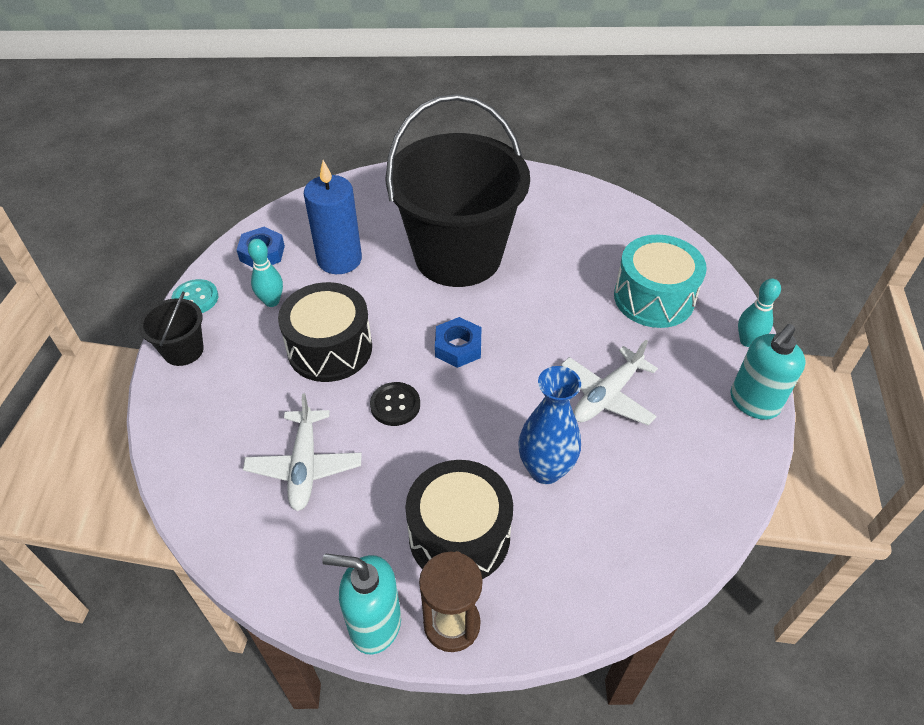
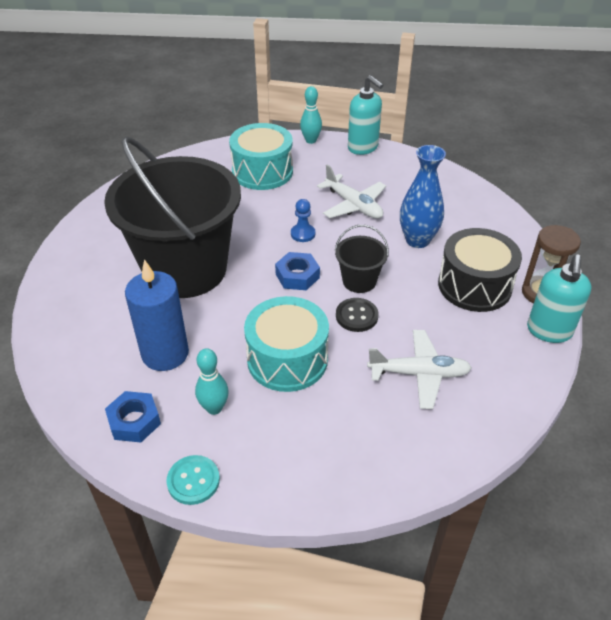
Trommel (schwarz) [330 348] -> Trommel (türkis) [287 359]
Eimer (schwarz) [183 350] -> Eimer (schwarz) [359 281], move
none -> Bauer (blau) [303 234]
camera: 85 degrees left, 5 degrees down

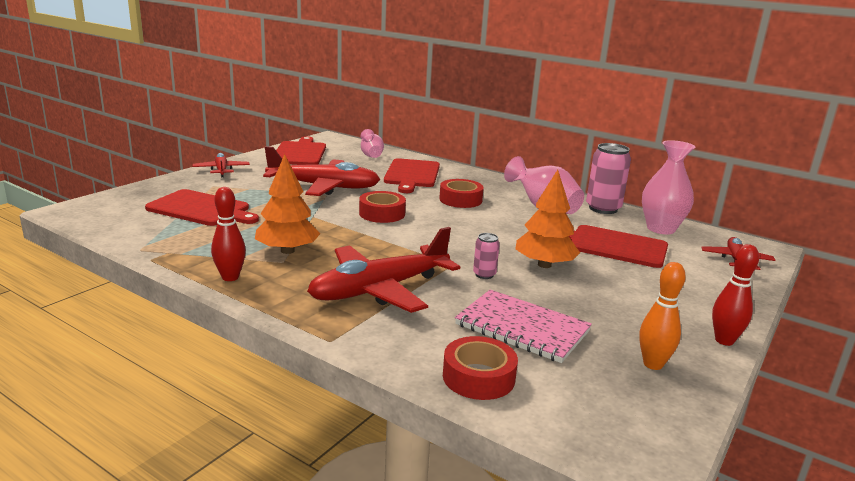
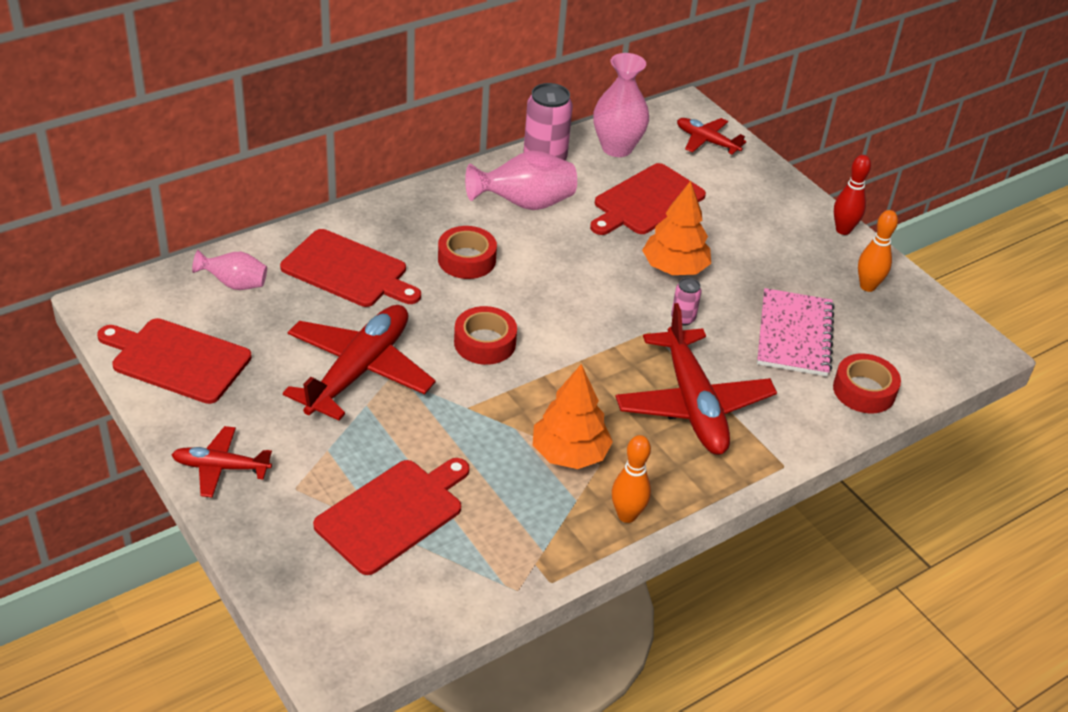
Bowlingkegel (rot) [230 277] -> Bowlingkegel (orange) [627 515]
Notizbuch (rosa) [522 328] -> Notizbuch (rosa) [794 335], 45 degrees counterclockwise
camera: 70 degrees left, 20 degrees up

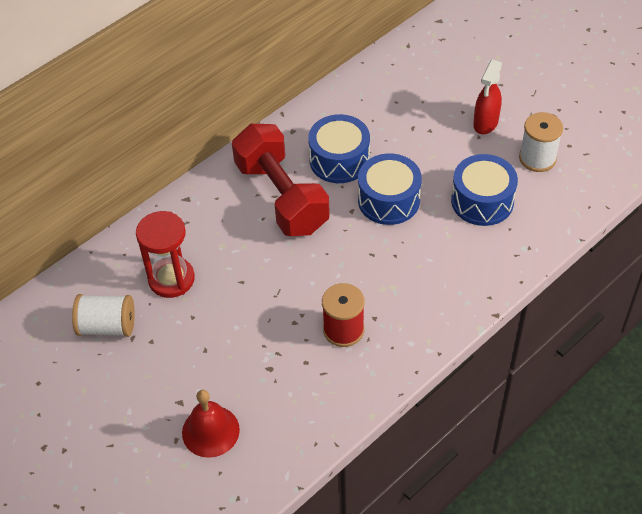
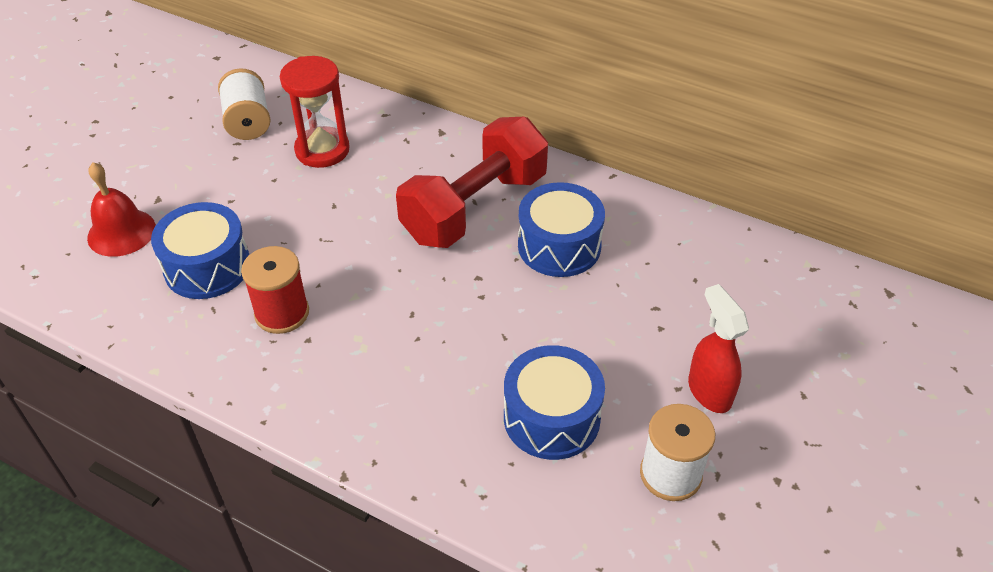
Sprühflasche (rot) [485 123] -> Sprühflasche (rot) [709 391], 60 degrees clockwise
Trommel (blau) [389 200] -> Trommel (blau) [207 267], move
camera: 70 degrees right, 5 degrees down

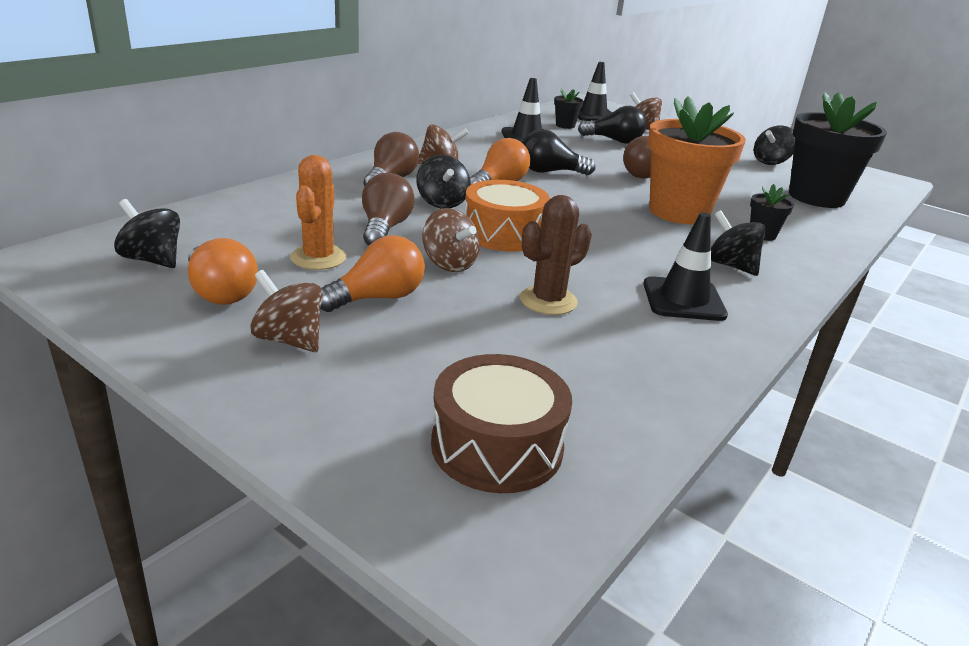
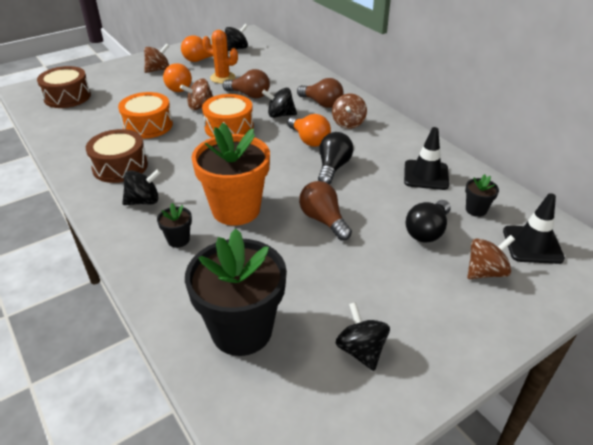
Kaktus (braun) [548 301] -> Trommel (orange) [148 125]
Leitkegel (schwarz) [683 299] -> Trommel (braun) [120 166]
camera: 110 degrees right, 10 degrees up

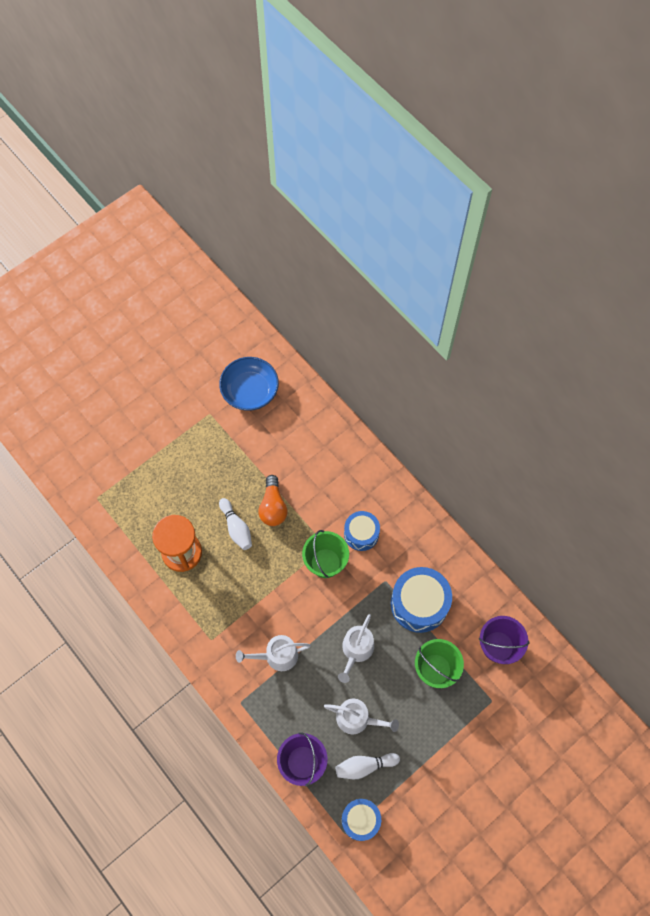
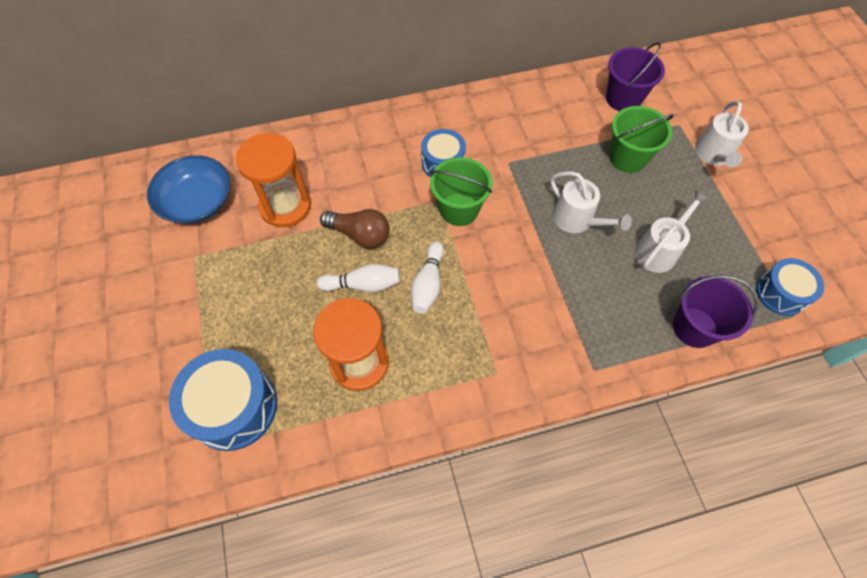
Glühbirne (orange) [273 507] -> Glühbirne (braun) [360 235]
Trommel (blau) [419 603] -> Trommel (blau) [233 407], move
Gießkanne (weiß) [277 656] -> Gießkanne (weiß) [713 155], move
Bowlingkegel (weiß) [364 766] -> Bowlingkegel (weiß) [428 284], move
none -> Sanduhr (orange) [285 206]
camera: 65 degrees left, 5 degrees down

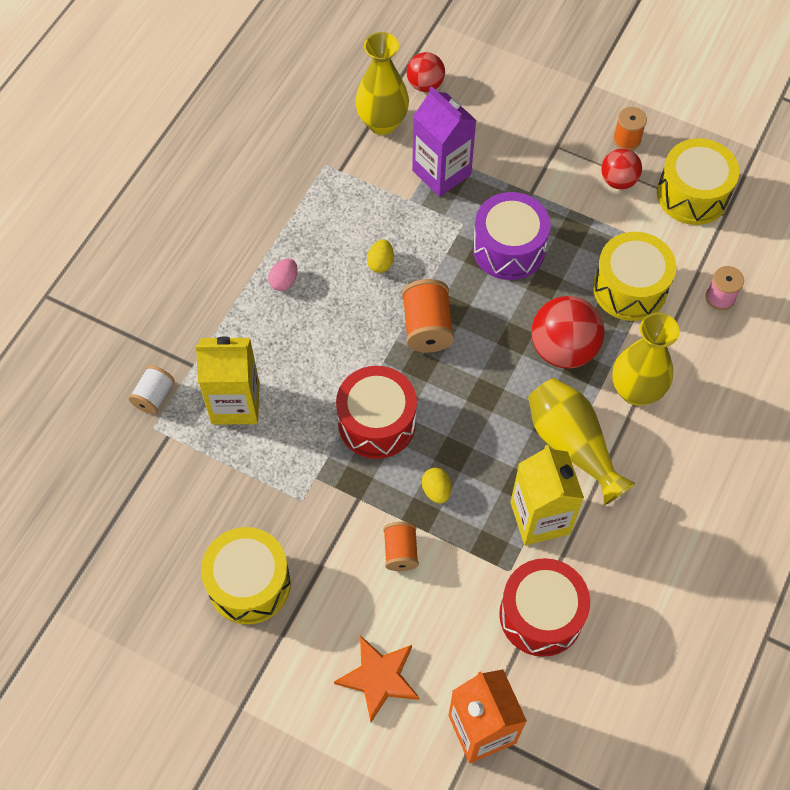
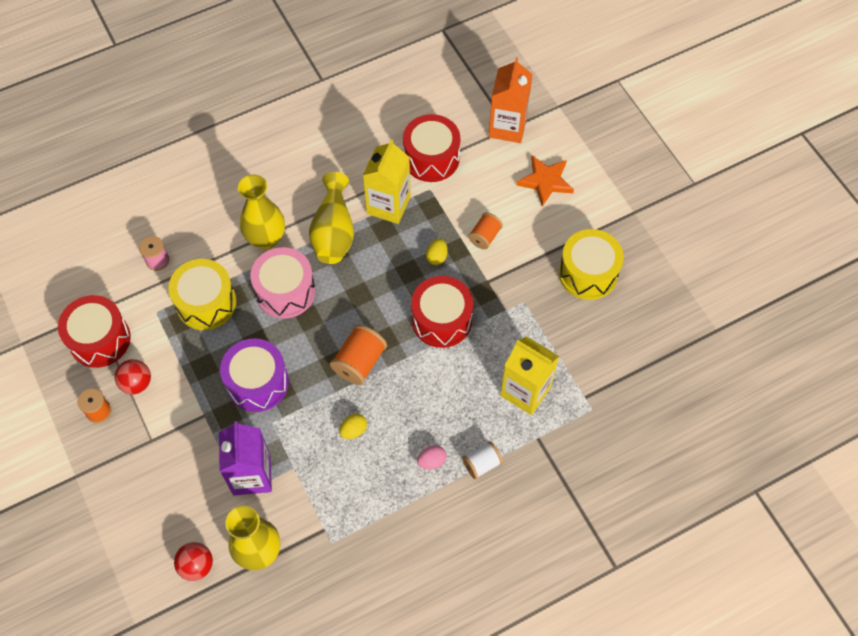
Trommel (gelb) [692 194] -> Trommel (rot) [99 339]
Ball (rot) [563 349] -> Trommel (rosa) [285 291]
Garnrolle (weiß) [154 396] -> Garnrolle (weiß) [482 464], move
camera: 145 degrees left, 0 degrees up

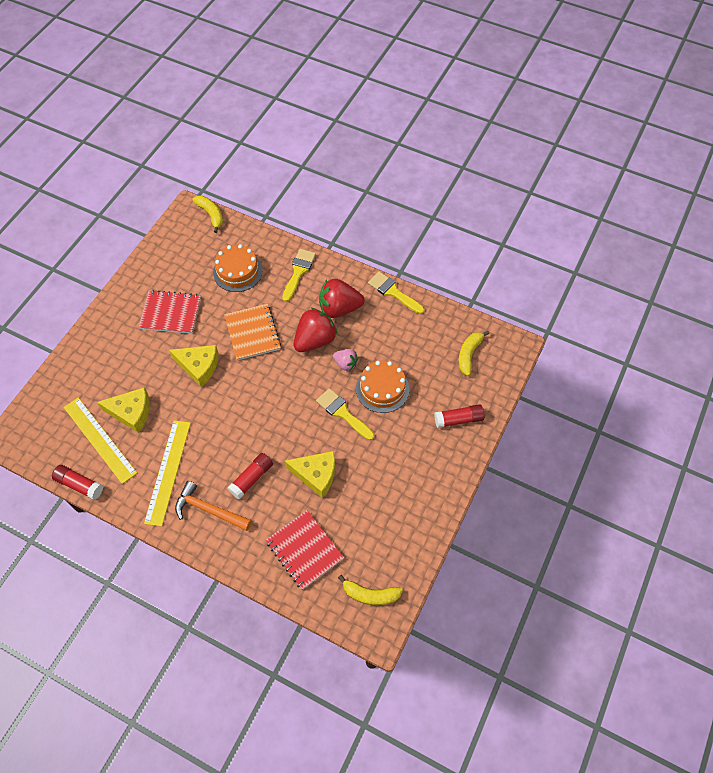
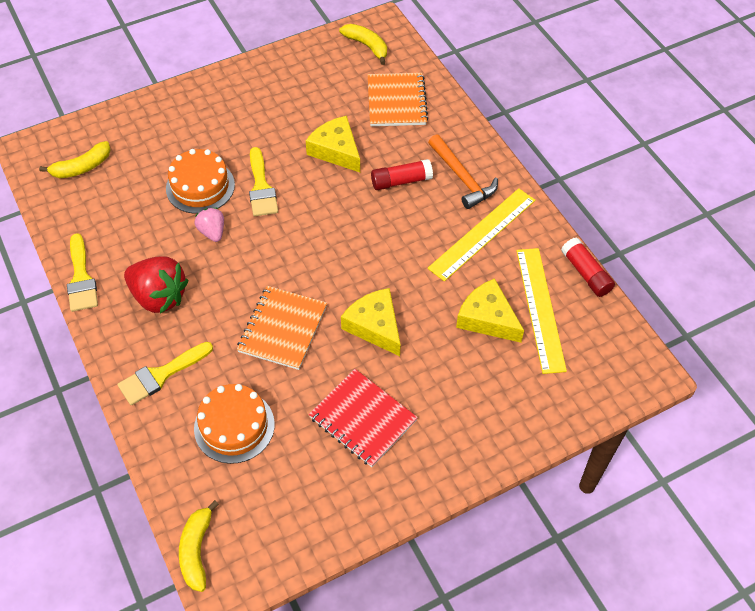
Erdbeere (rot) [315 340] -> none
Klebestift (rot) [458 419] -> none
Notizbuch (rot) [304 550] -> Notizbuch (orange) [396 101]
camera: 145 degrees left, 5 degrees down

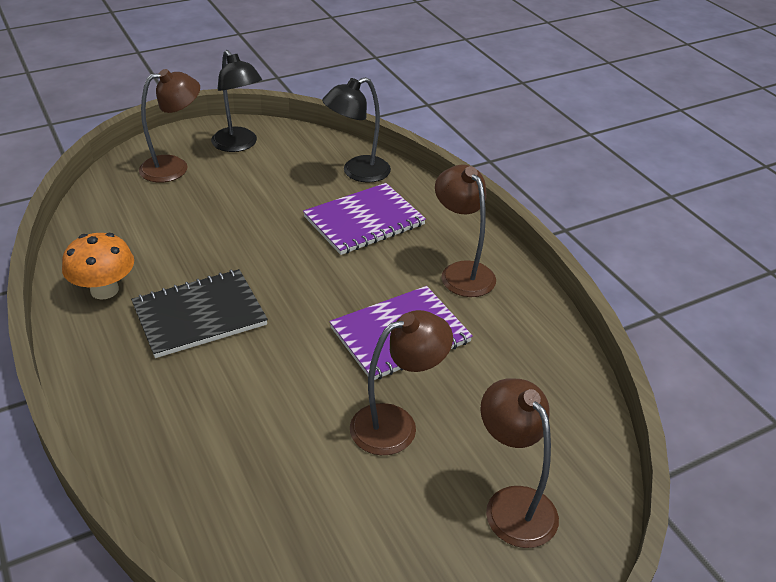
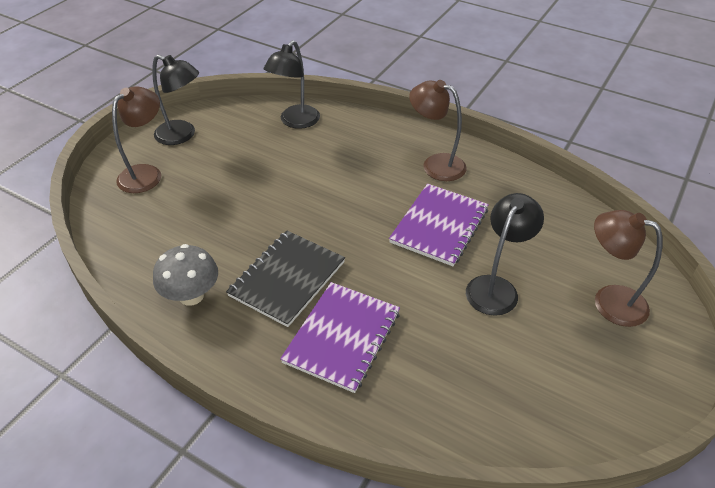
Notizbuch (lila) [364 221] -> Notizbuch (lila) [342 337], move
Pilz (orange) [104 290] -> Pilz (grau) [191 295]
Lampe (braun) [396 424] -> Lampe (schwarz) [496 287]
camera: 30 degrees left, 5 degrees up

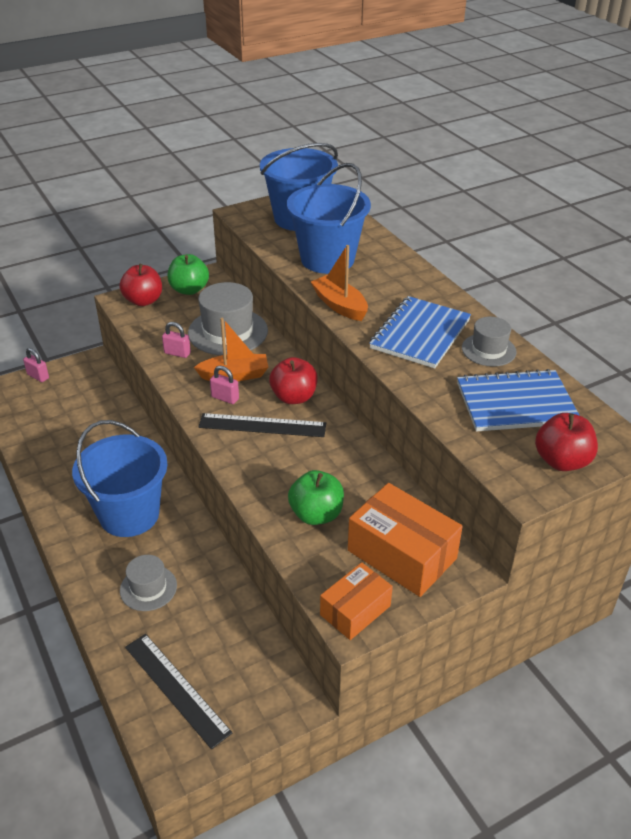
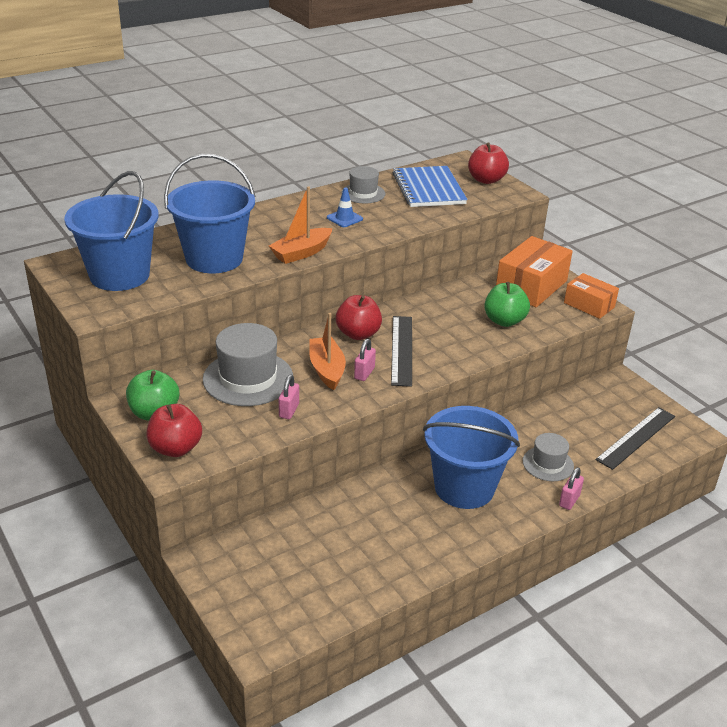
Notizbuch (blau) [420 334] -> Leitkegel (blau) [344 218]
Vorhängeschloss (rosa) [38 376] -> Vorhängeschloss (rosa) [569 500], move
camera: 95 degrees left, 5 degrees down

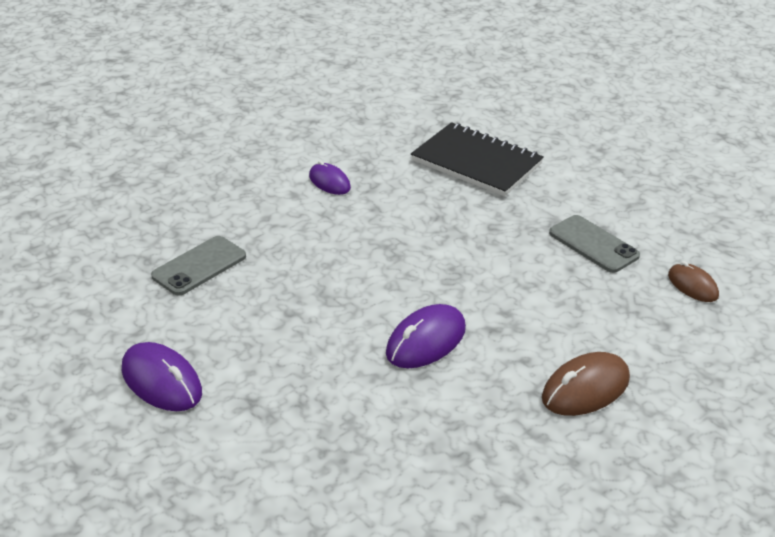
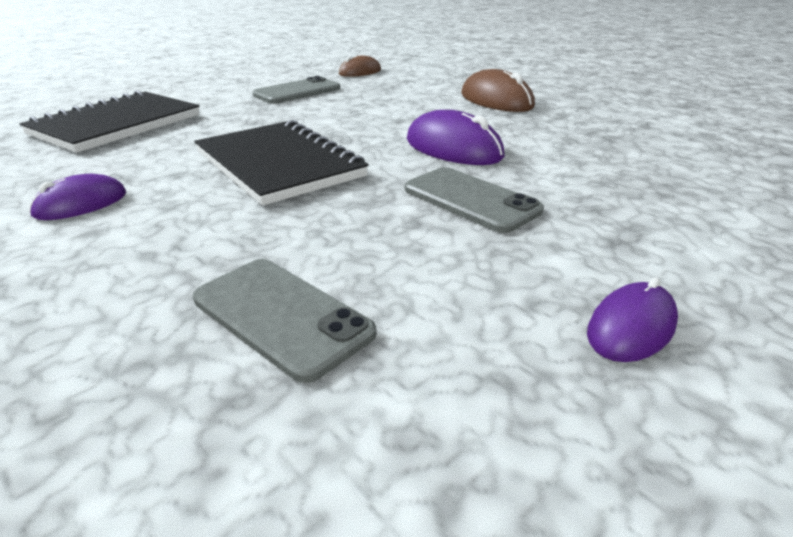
Computermaus (lila) [161 381] -> Computermaus (lila) [631 327], x0.63
none -> Notizbuch (schwarz) [279 164]
none -> Handy (grau) [471 200]
camera: 90 degrees left, 5 degrees down

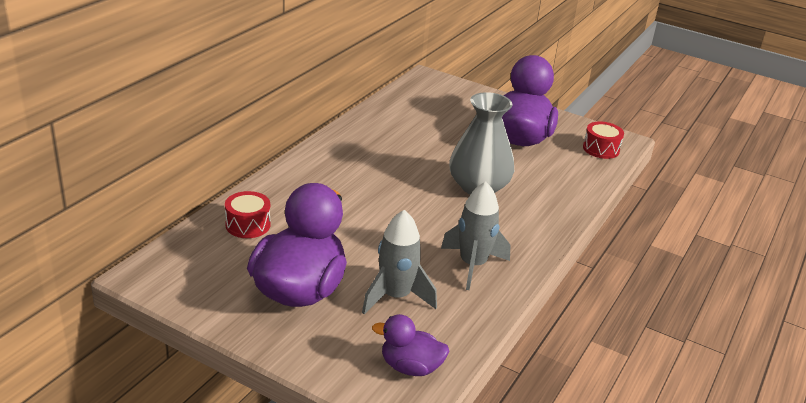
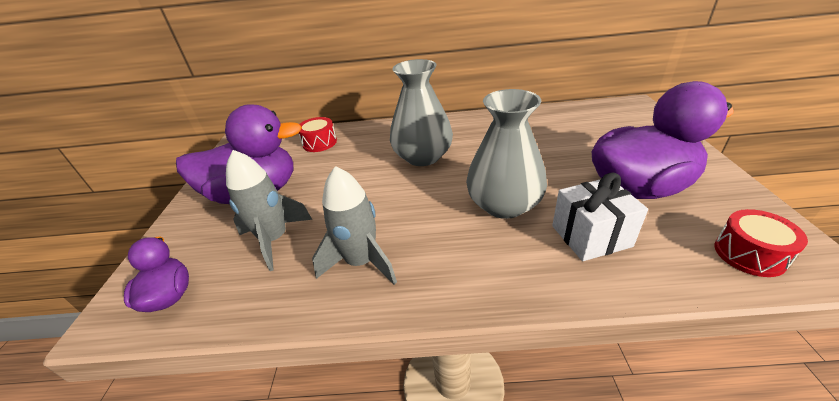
none -> Vase (grau) [423 157]
none -> Geschenk (weiß) [591 236]
camera: 65 degrees right, 5 degrees up

